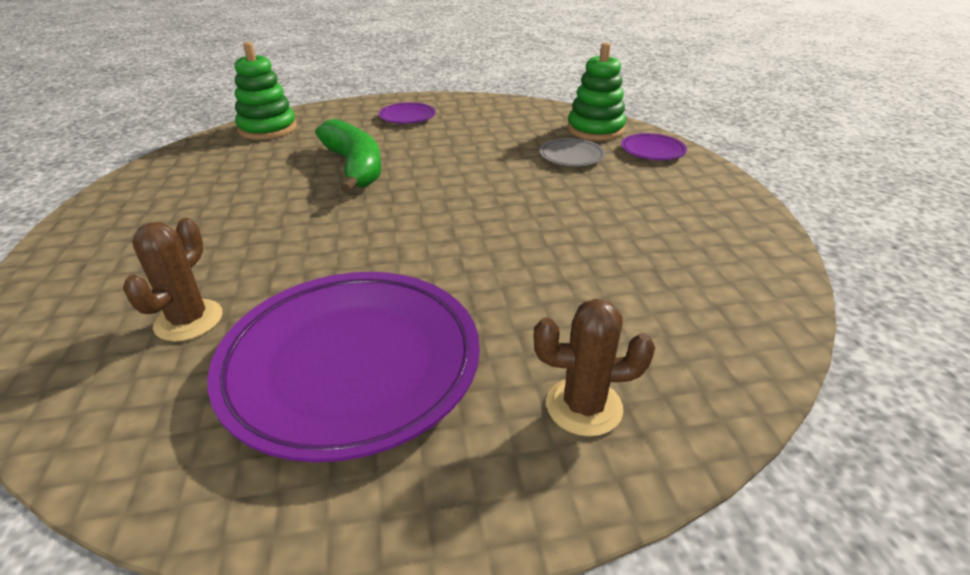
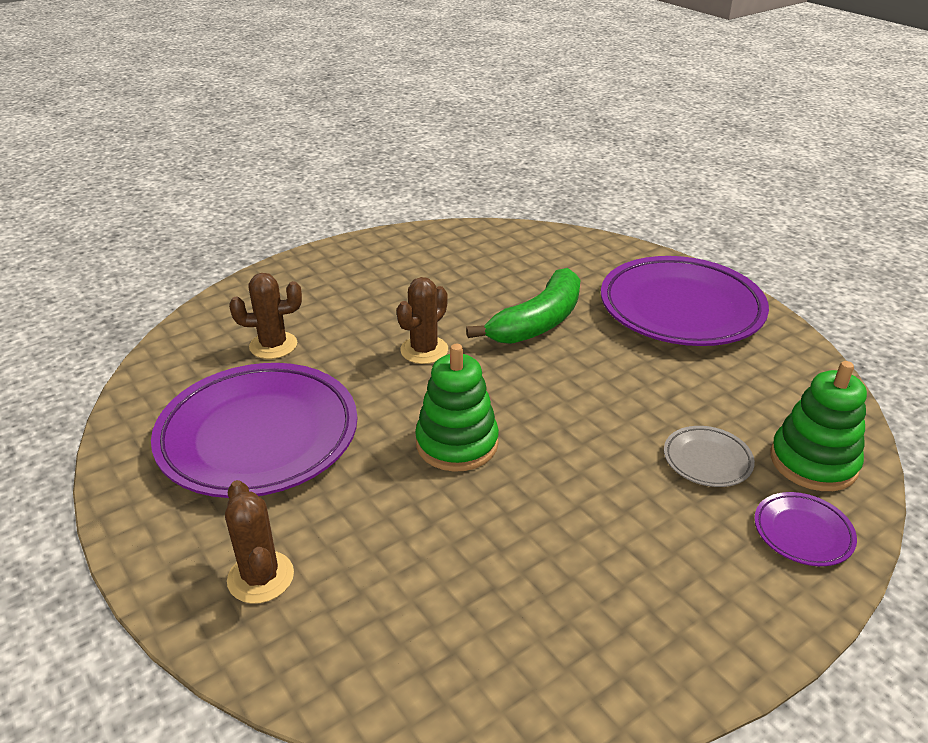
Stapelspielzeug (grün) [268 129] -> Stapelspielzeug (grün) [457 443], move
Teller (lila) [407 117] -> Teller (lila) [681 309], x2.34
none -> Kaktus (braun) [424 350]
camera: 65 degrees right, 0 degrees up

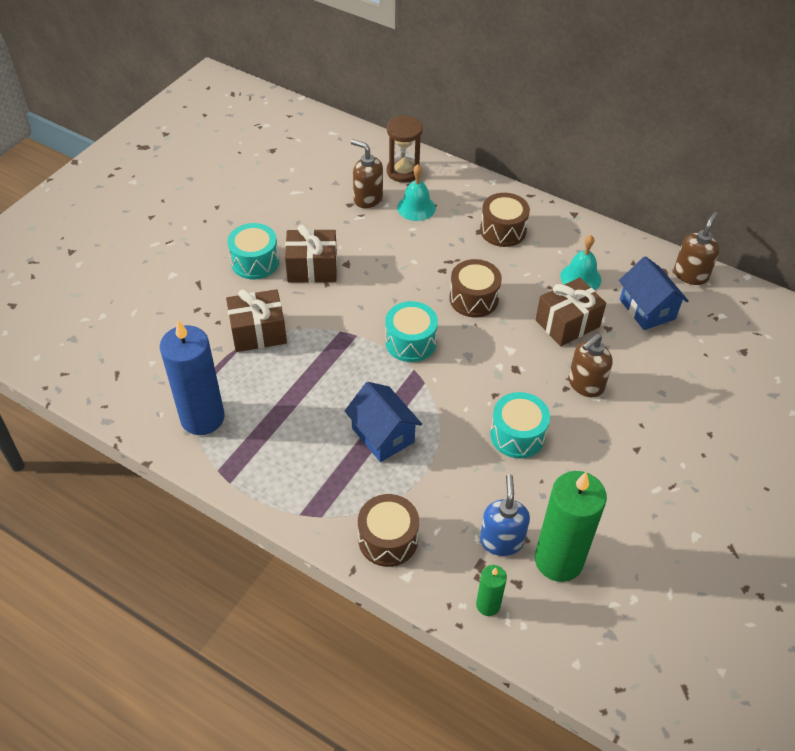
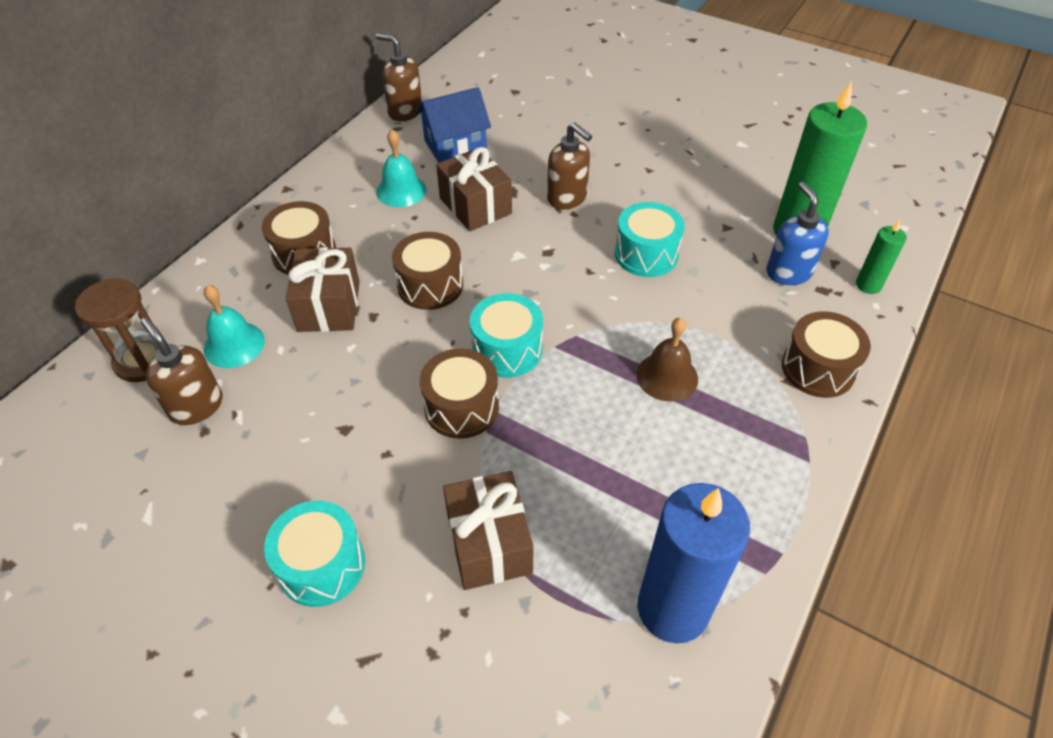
Seifenspender (braun) [367 198] -> Seifenspender (braun) [196 406], 105 degrees clockwise
Geschenk (braun) [312 268] -> Geschenk (braun) [329 306], move
Haus (blau) [383 435] -> Glocke (braun) [667 376]
Seifenspender (blau) [501 540] -> Seifenspender (blau) [788 272], 75 degrees clockwise
none -> Trommel (braun) [461 407]
camera: 90 degrees left, 0 degrees up

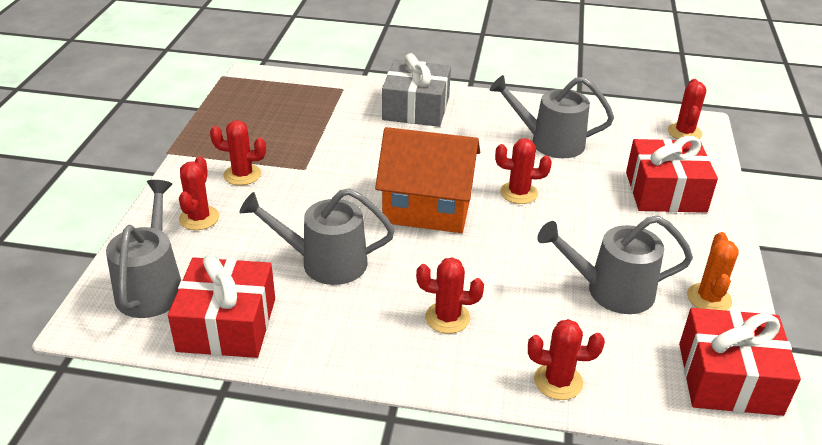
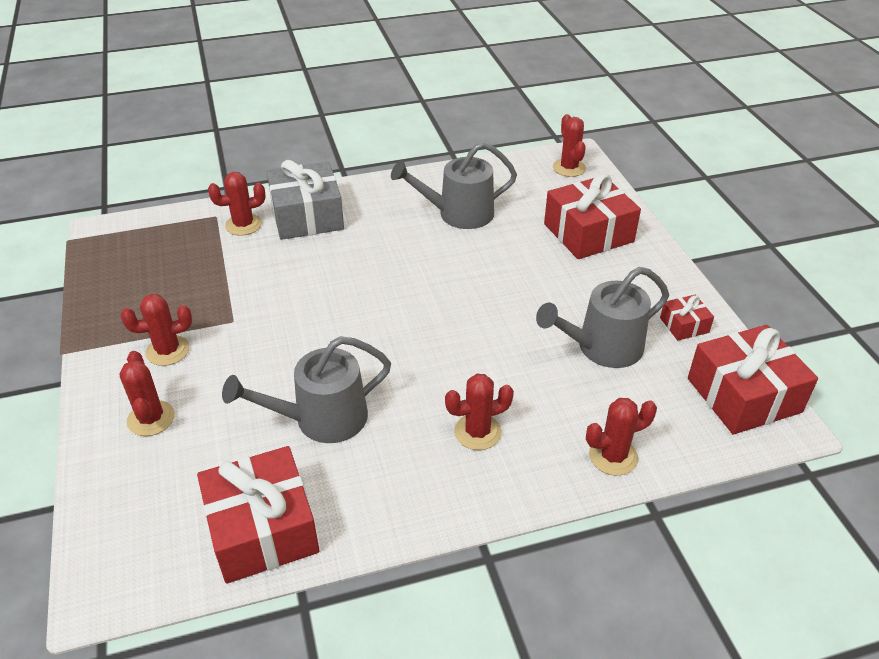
Haus (orange) [427 208] -> none
Kaktus (rot) [519 193] -> Kaktus (rot) [243 225], move
Gießkanne (grau) [152 287] -> none
Kaktus (orange) [709 298] -> Geschenk (rot) [684 325]
camera: 25 degrees left, 5 degrees up

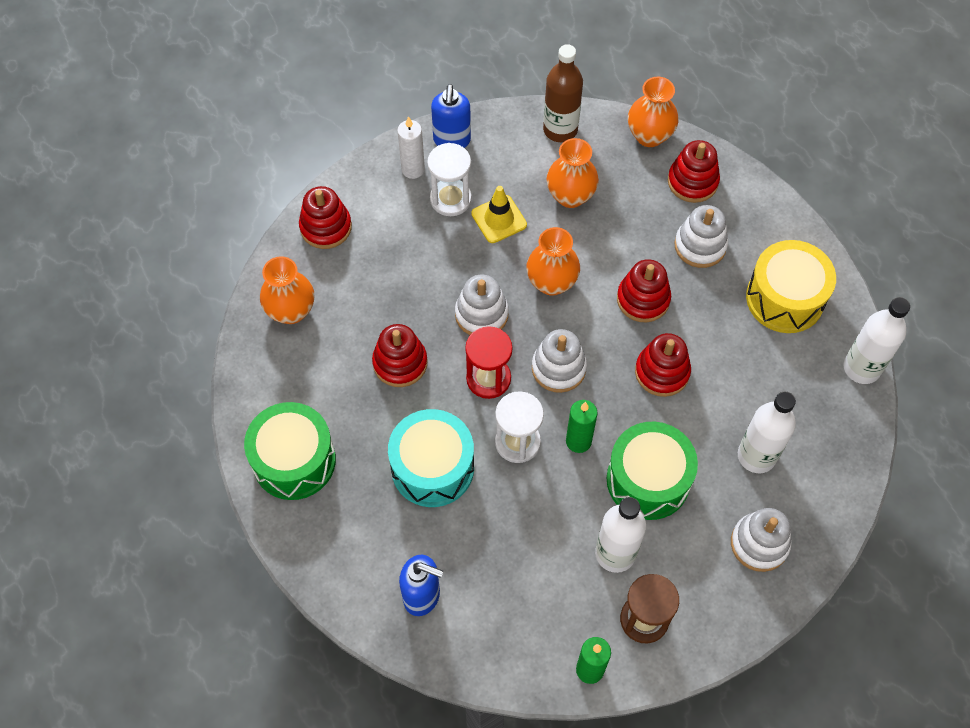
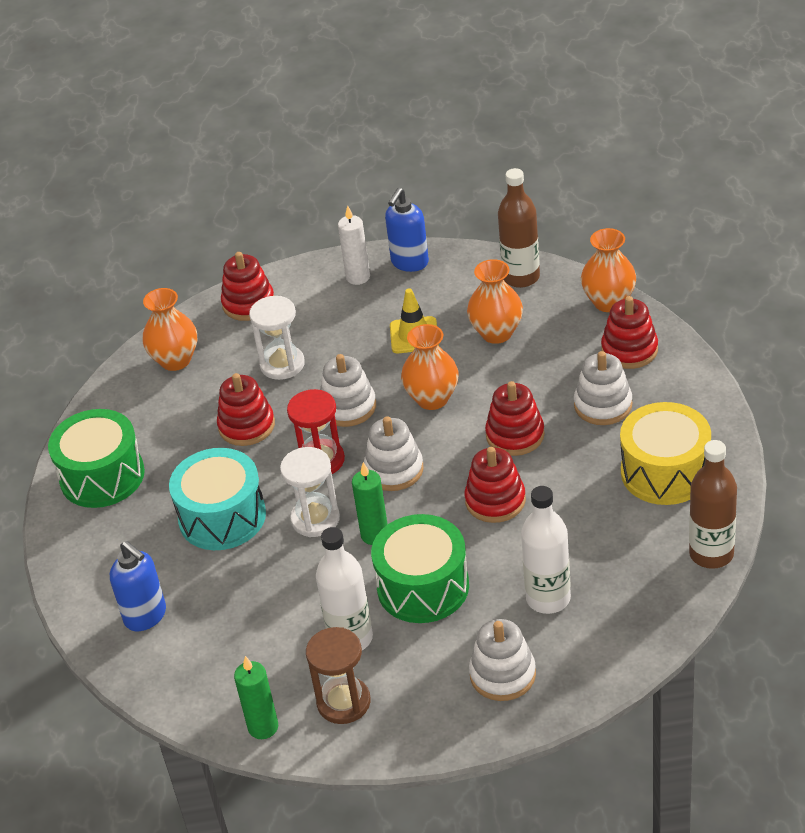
Sanduhr (weiß) [450 199] -> Sanduhr (weiß) [282 364], move
Flasche (weiß) [861 368] -> Flasche (braun) [711 554]
camera: 30 degrees right, 20 degrees down

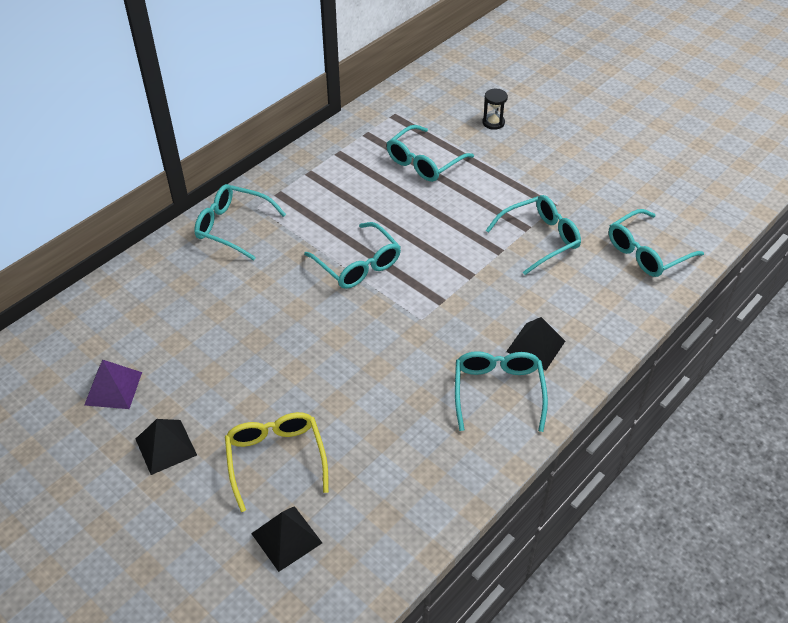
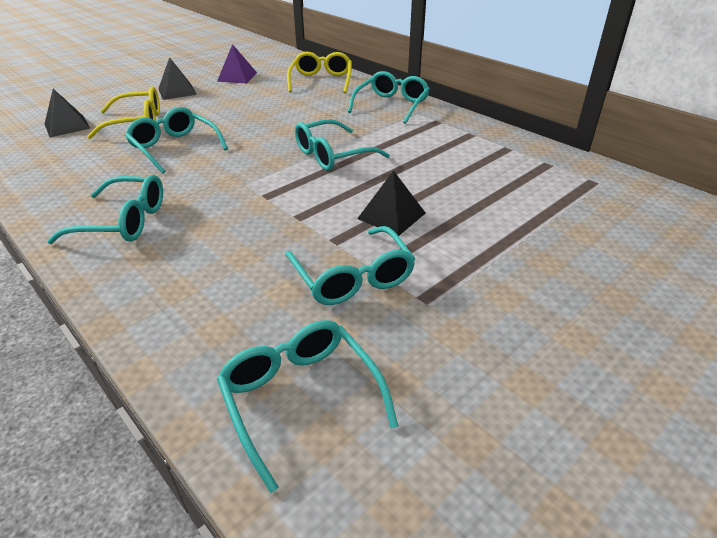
Sanduhr (schwarz) [493 122] -> none
Brille (türkis) [424 162] -> Brille (türkis) [174 147], move
Pyramide (schwarz) [535 346] -> Pyramide (schwarz) [391 215], move
none -> Brille (gelb) [321 81]
camera: 95 degrees right, 10 degrees down

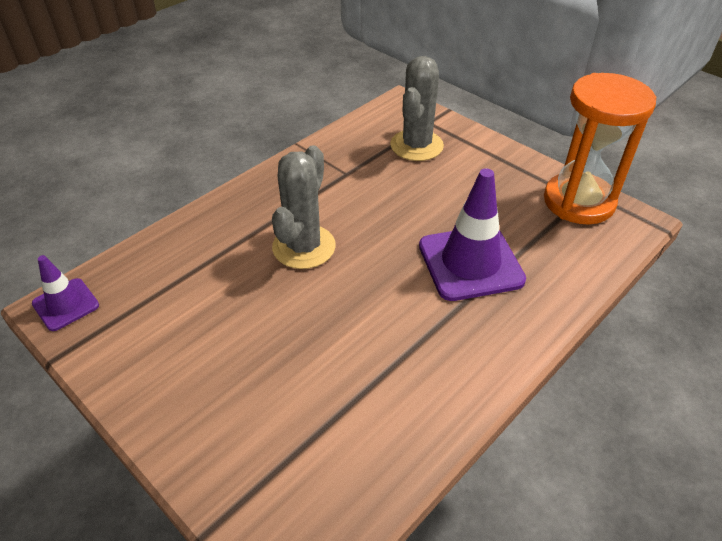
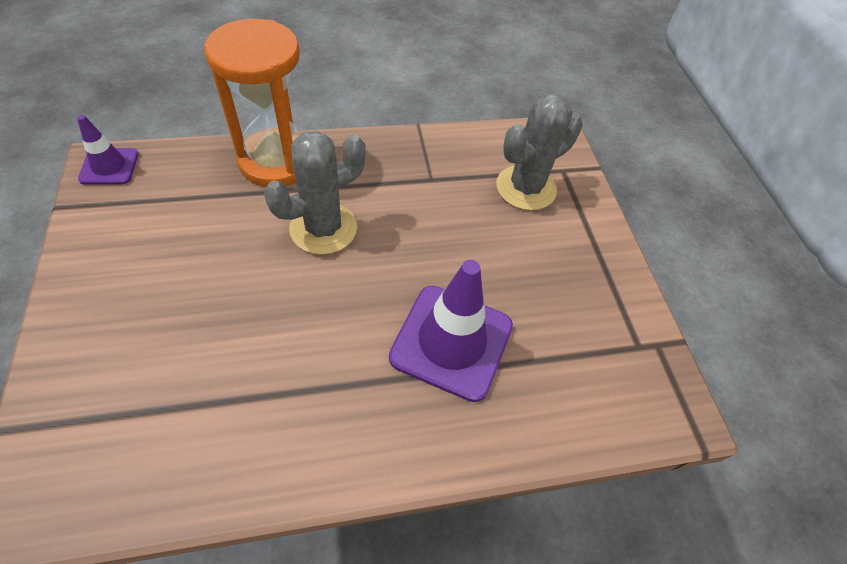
Sanduhr (orange) [578 202] -> Sanduhr (orange) [276 161], move
camera: 30 degrees right, 10 degrees up

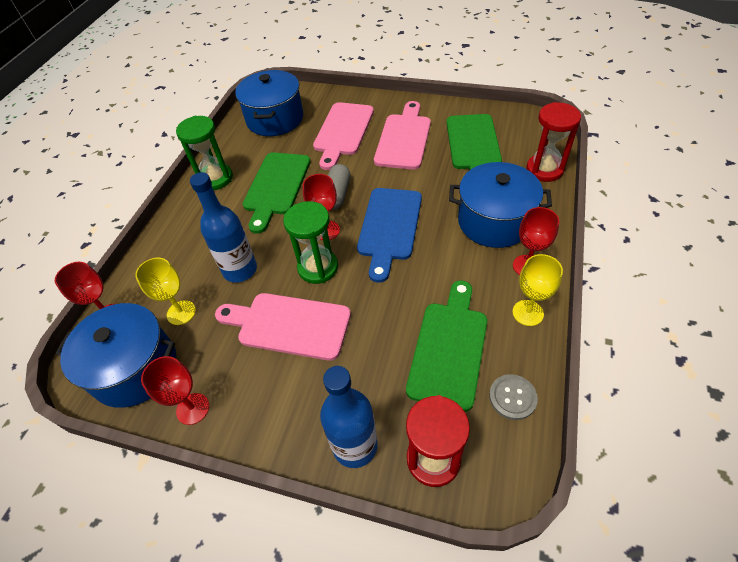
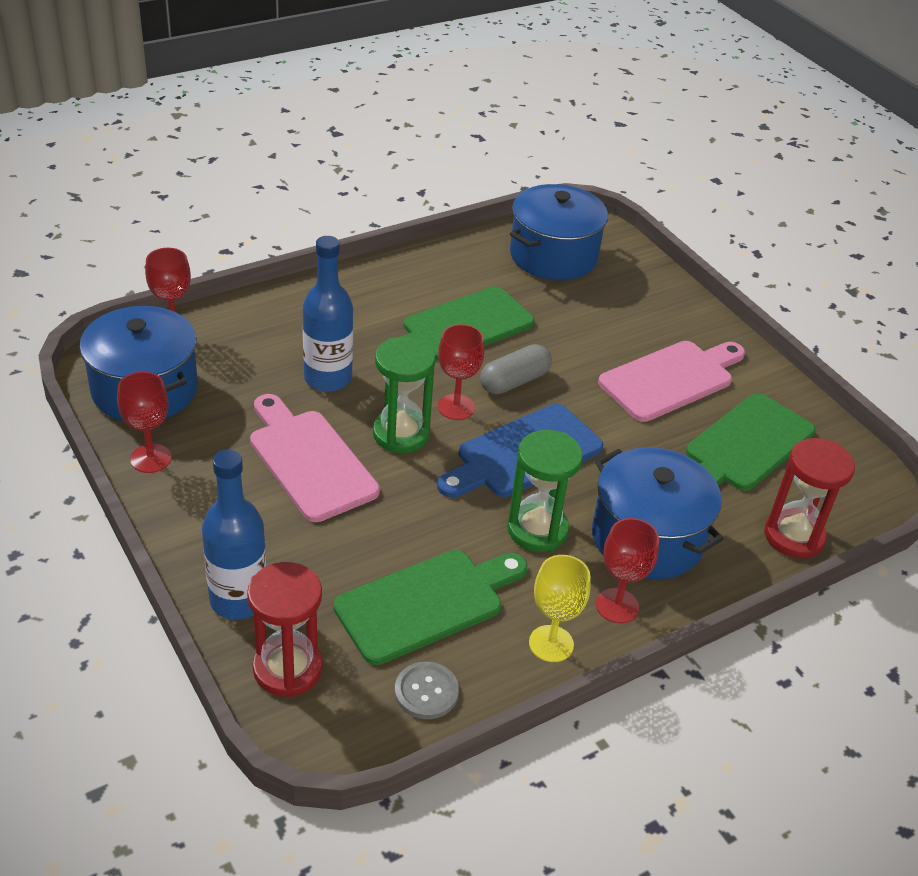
Schneidebrett (rosa) [343 132] -> none
Sanduhr (grün) [216 178] -> Sanduhr (grün) [537 530], move
Kelch (gelb) [181 312] -> none
camera: 35 degrees right, 10 degrees down

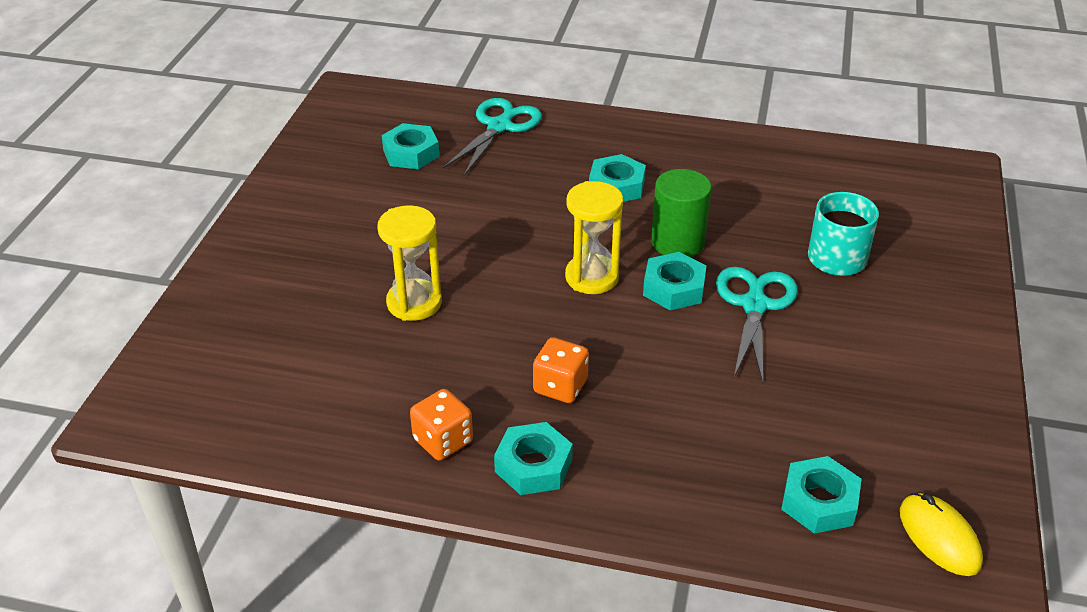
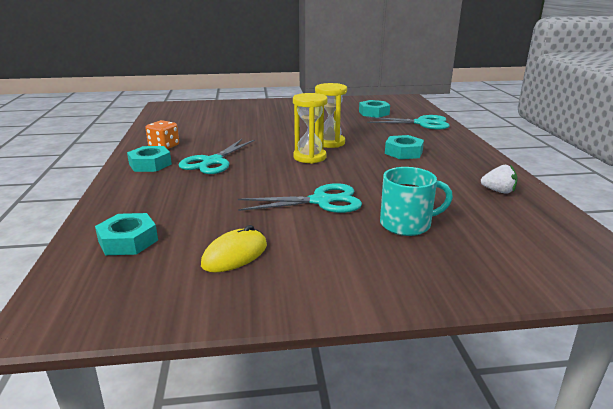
Vollzylinder (grün) [677 242] -> none
Sanduhr (gelb) [414 303] -> Sanduhr (gelb) [329 143], move
Sechskantmutter (türkis) [673 288] -> none
Spielwürfel (orange) [560 386] -> Schere (türkis) [212 162]
Computermaus (gelb) [939 537] -> Computermaus (gelb) [235 255], move
none -> Erdbeere (weiß) [498 191]
camera: 70 degrees right, 15 degrees down

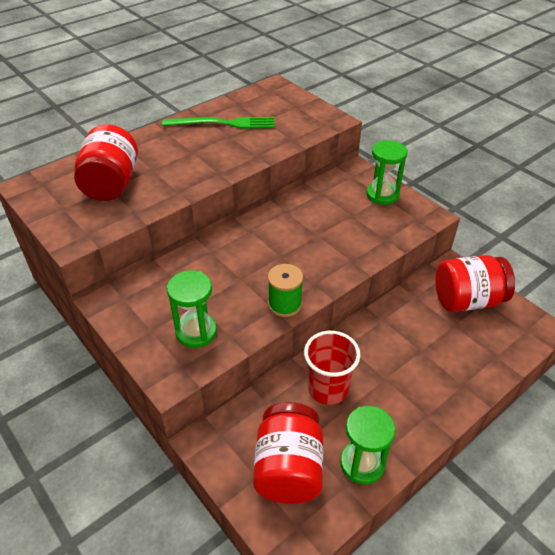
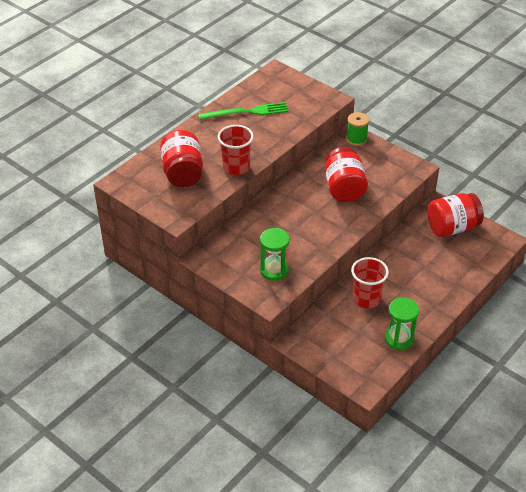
Sanduhr (grün) [382 195] -> none
Garnrolle (grün) [285 304] -> Garnrolle (grün) [356 139], move
Einmachglas (rot) [288 468] -> Einmachglas (rot) [344 188], move
none -> Becher (rot) [236 167]
camera: 10 degrees left, 0 degrees up

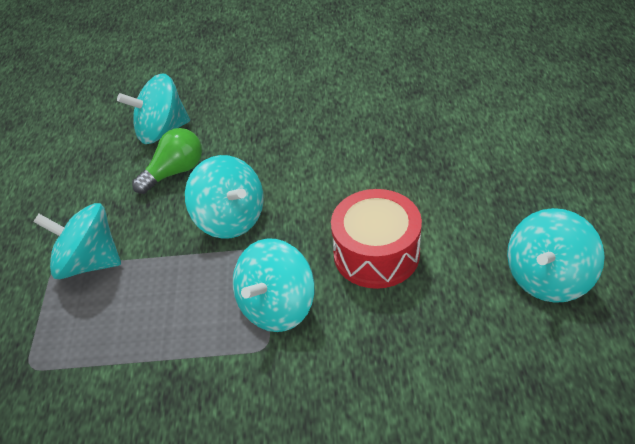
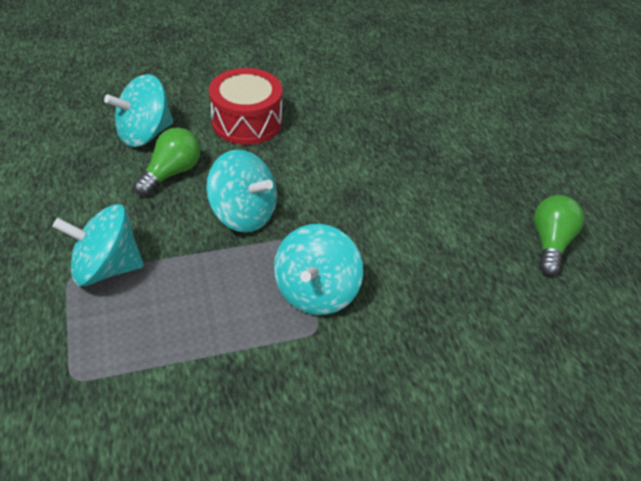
Trommel (rot) [376 253] -> Trommel (rot) [247 122], move
Kreisel (türkis) [548 278] -> Glühbirne (grün) [550 243]
camera: 20 degrees left, 0 degrees up

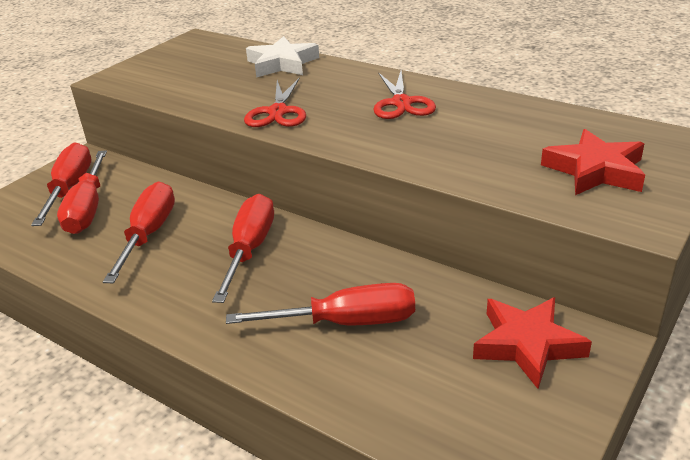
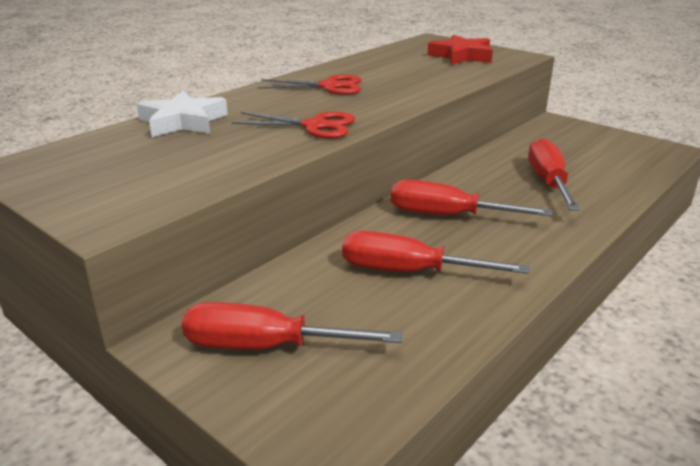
Schraubenzieher (rot) [88 209] -> none
Stern (rot) [527 345] -> none
camera: 85 degrees left, 5 degrees down

